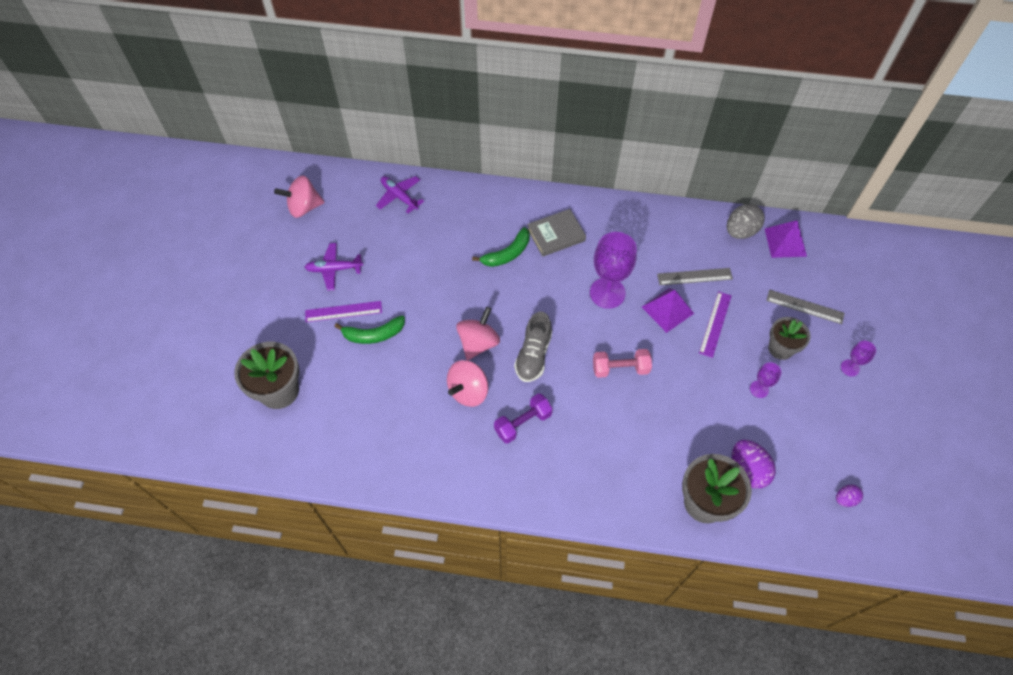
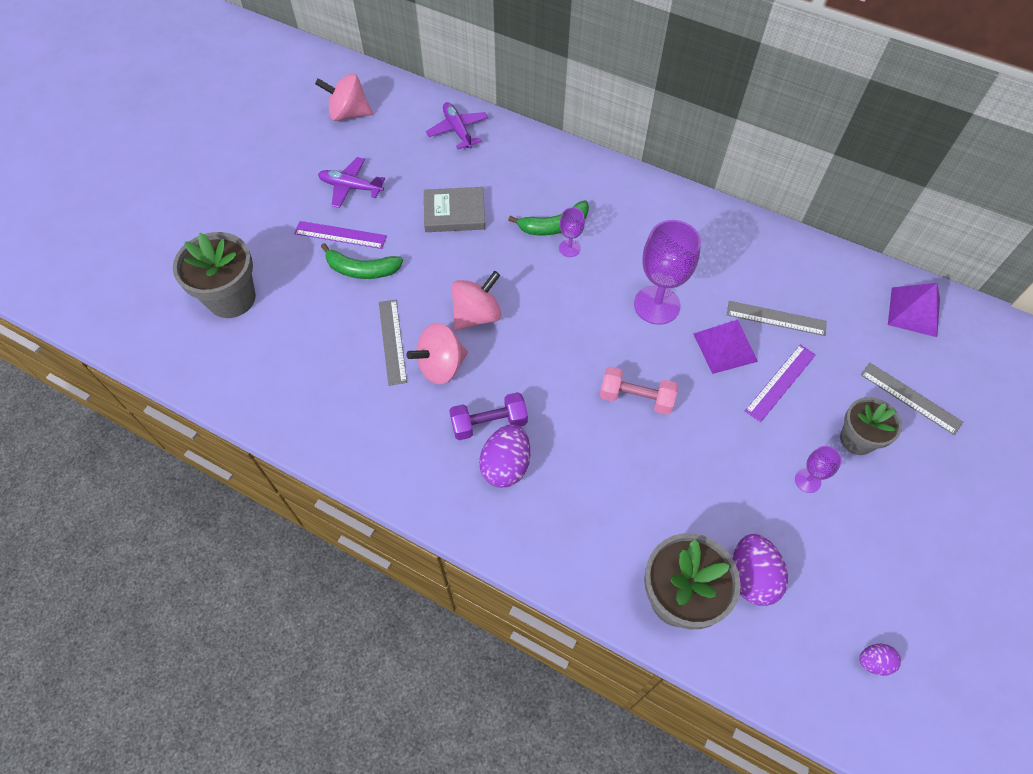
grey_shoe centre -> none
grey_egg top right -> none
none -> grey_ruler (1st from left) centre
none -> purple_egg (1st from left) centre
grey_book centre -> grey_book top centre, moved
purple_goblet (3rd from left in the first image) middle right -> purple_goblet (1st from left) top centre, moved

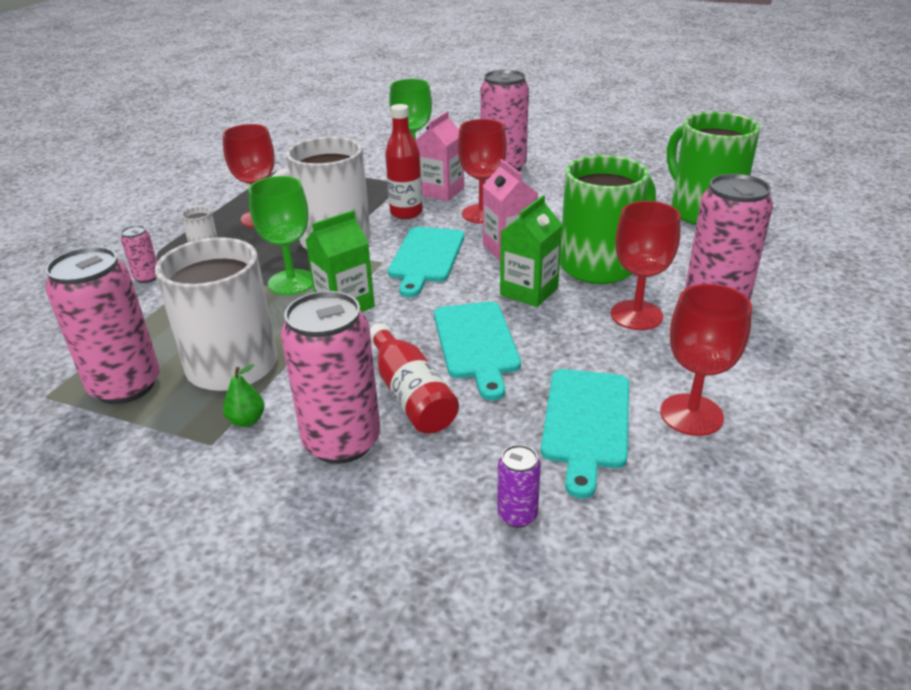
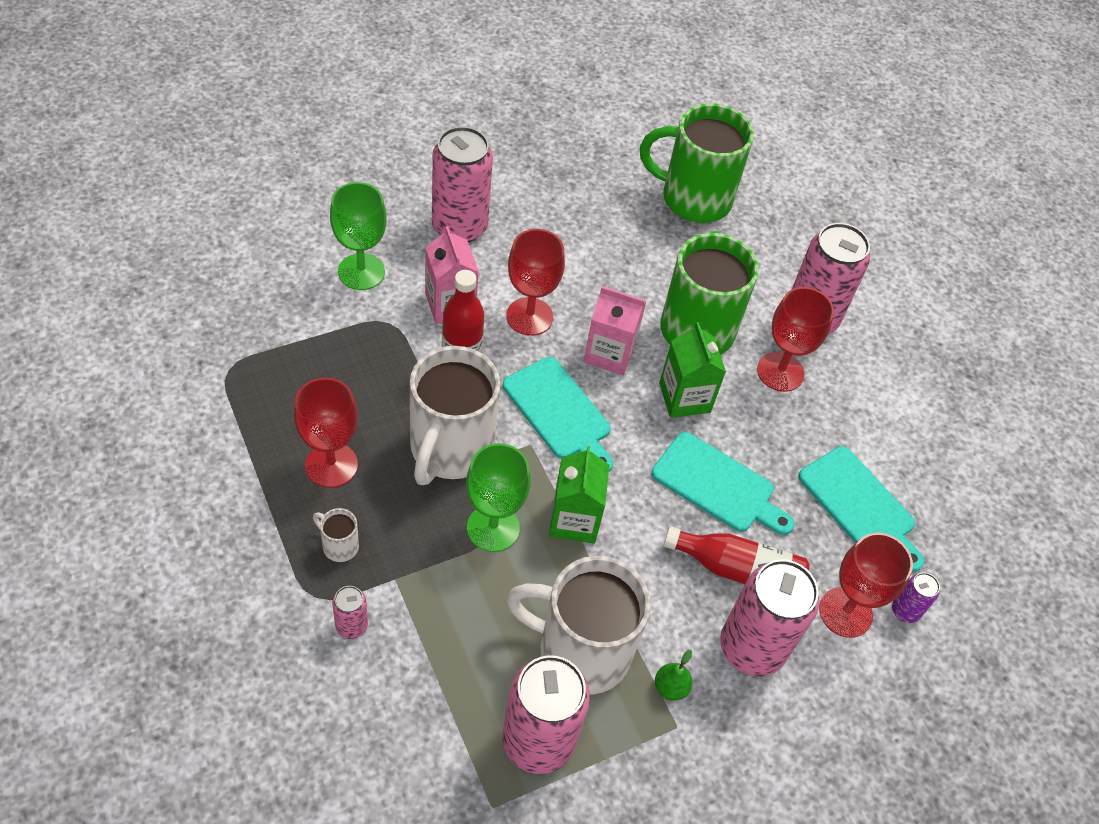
red_goblet (4th from left) middle right -> red_goblet (4th from left) bottom right, moved

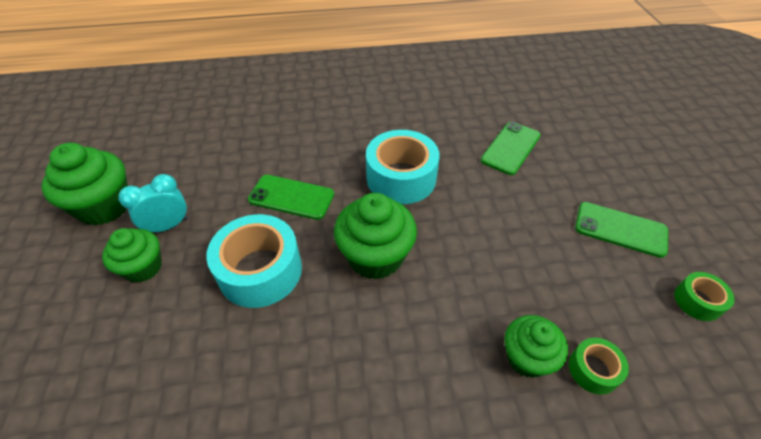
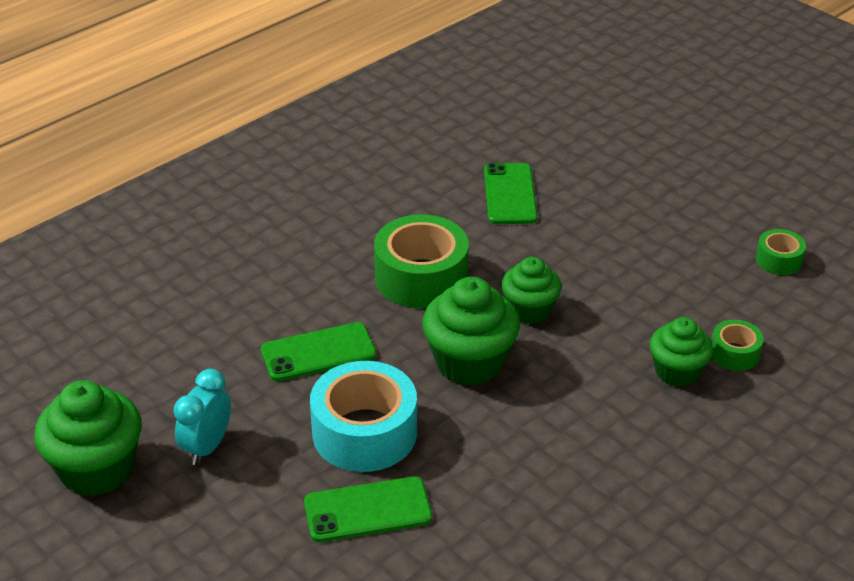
green_cupcake (2nd from left in the first image) middle left -> green_cupcake (3rd from left) centre, moved
green_phone (3rd from left in the first image) middle right -> green_phone (2nd from left) bottom centre, moved
turquoise_tape (2nd from left) centre -> green_tape (1st from left) centre

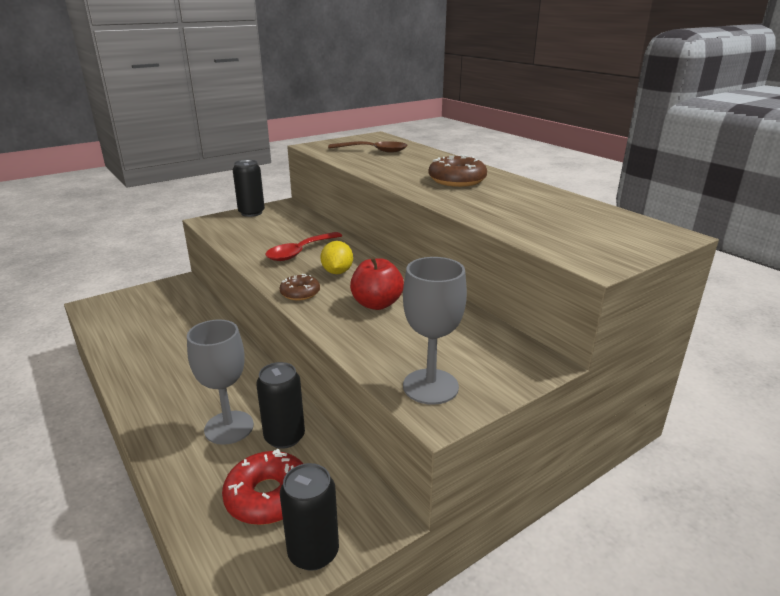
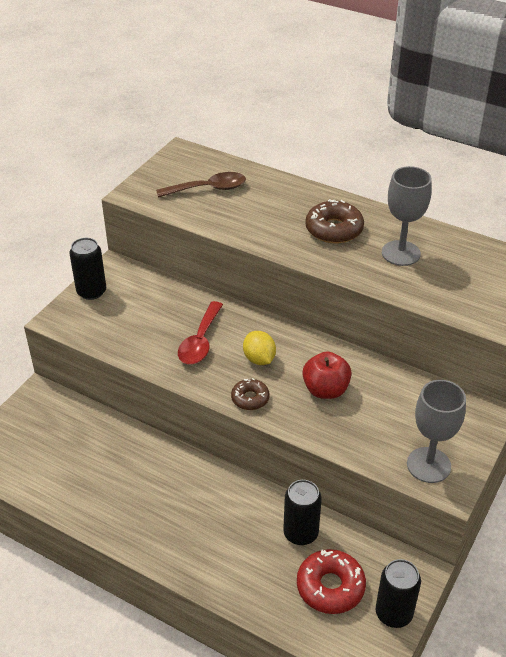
grey_goblet (1st from left) middle left -> grey_goblet (1st from left) top right, moved

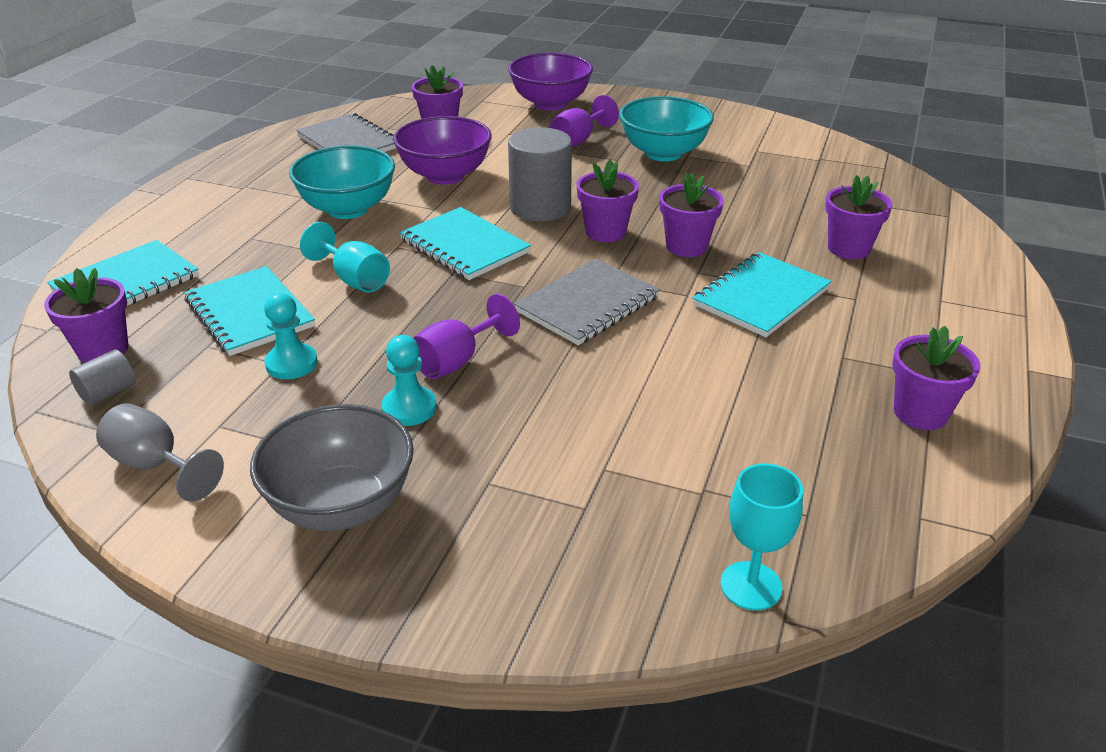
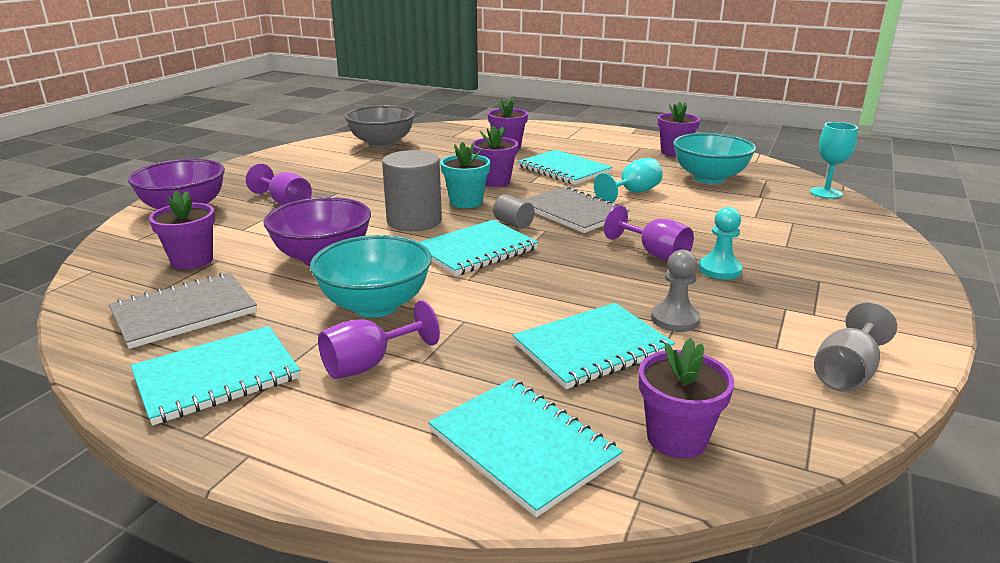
none -> turquoise_notebook (1st from left) bottom left
none -> purple_goblet (2nd from left) centre
grey_cylinder (1st from left in the first image) middle left -> grey_cylinder (2nd from left) centre, moved
grey_bowl middle left -> grey_bowl top centre, moved
turquoise_goblet (1st from left) middle left -> turquoise_goblet (1st from left) top centre, moved
turquoise_bowl (2nd from left) top centre -> turquoise_bowl (2nd from left) top right, moved
turquoise_pawn (1st from left) middle left -> grey_pawn middle right
purple_flower_pot (3rd from left) top centre -> turquoise_flower_pot top centre

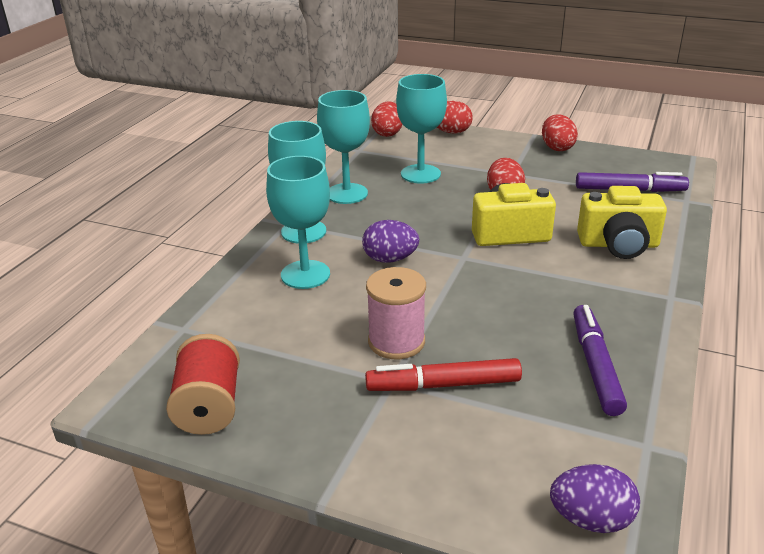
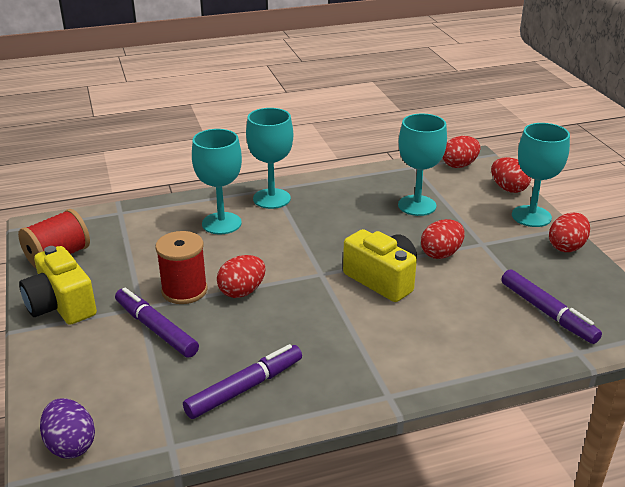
purple_egg (1st from left) centre -> none
none -> red_egg (1st from left) centre
turquoise_goblet (3rd from left in the first image) top centre -> turquoise_goblet (4th from left) middle right, moved
yellow_camera (2nd from left in the first image) middle right -> yellow_camera (1st from left) middle left, moved
red_marker bottom centre -> purple_marker (1st from left) middle left
pink_spool centre -> red_spool (2nd from left) middle left

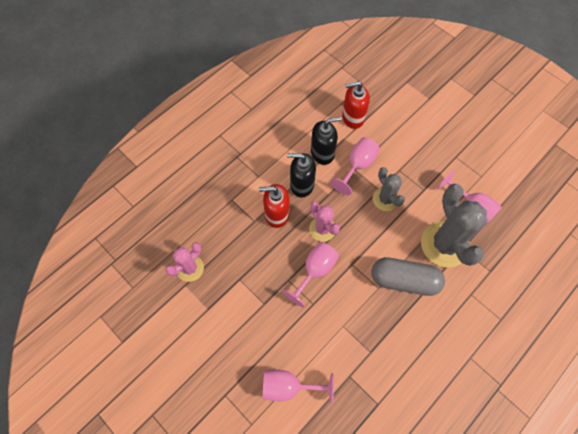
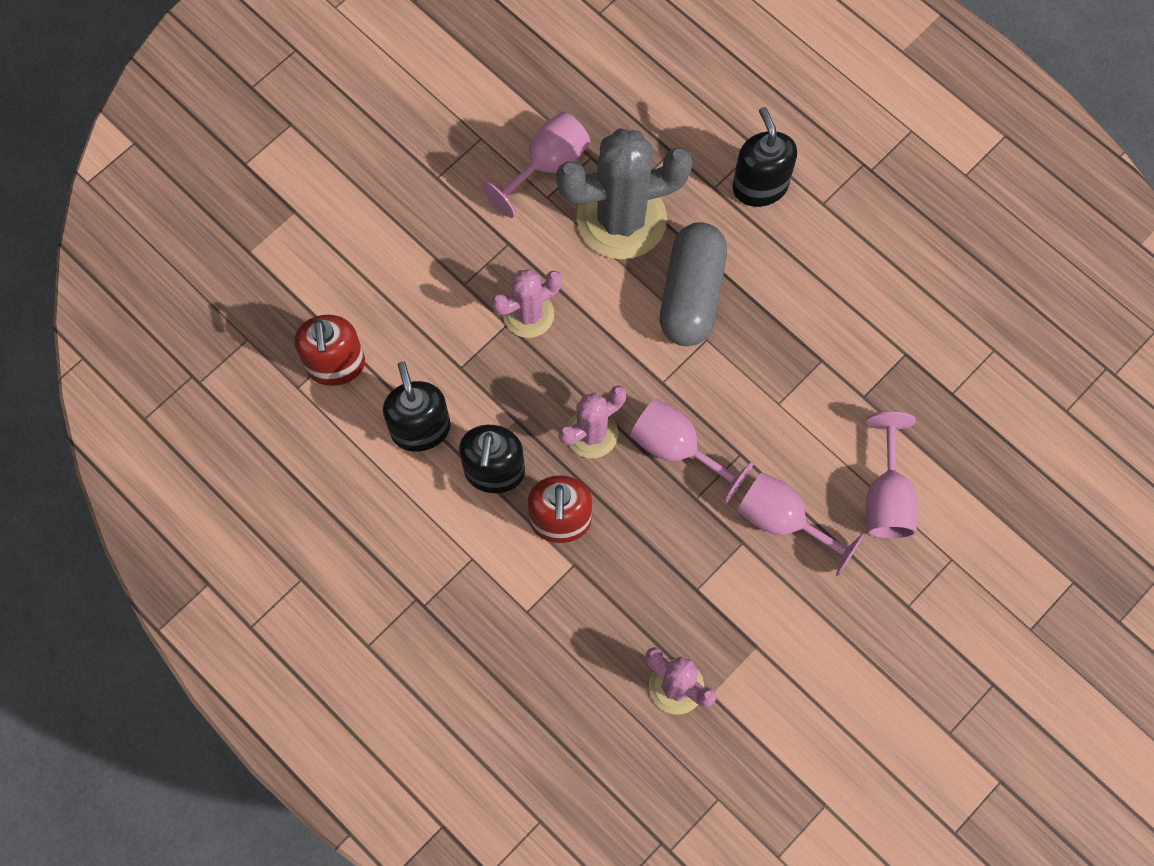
none -> black_soap_dispenser (3rd from left) top centre
pink_goblet (3rd from left) centre -> pink_goblet (3rd from left) middle right, moved
grey_cactus (1st from left) middle right -> pink_cactus (1st from left) centre

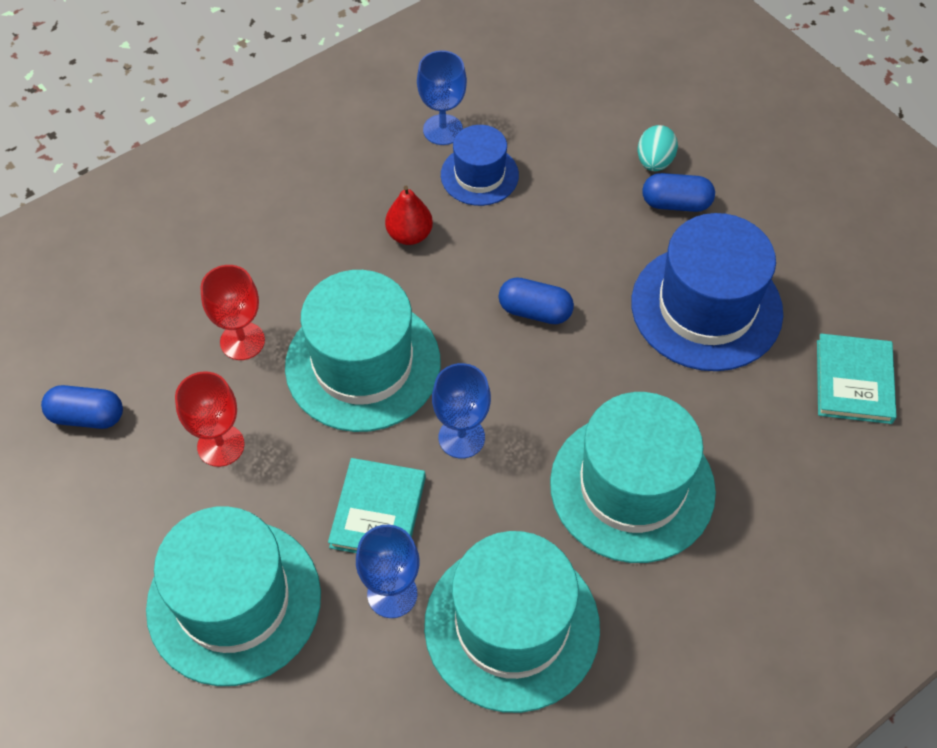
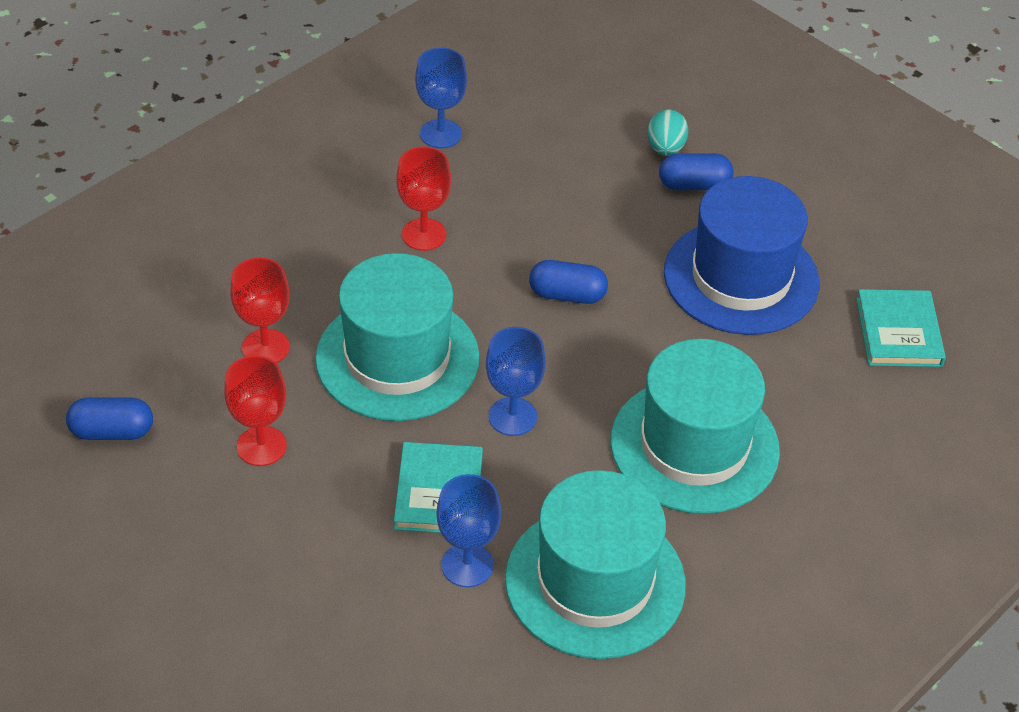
turquoise_hat (1st from left) bottom left -> none
blue_hat (1st from left) top centre -> none
red_pear top centre -> red_goblet (3rd from left) top centre

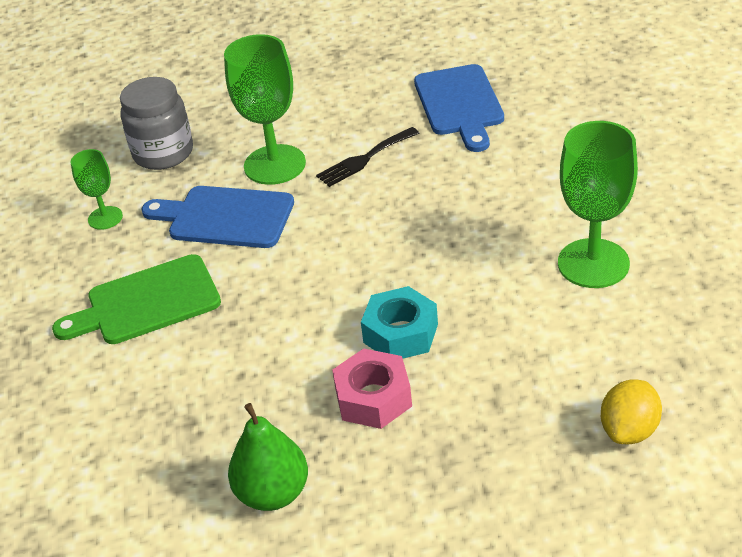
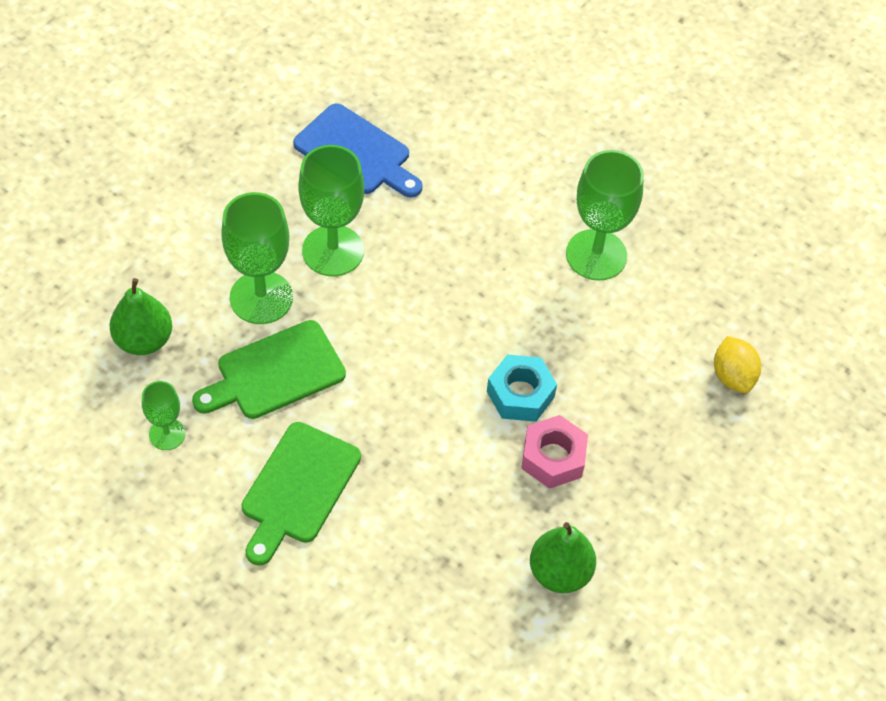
grey_jar top left -> green_pear (1st from left) middle left
black_fork top centre -> green_goblet (3rd from left) top centre
blue_cutting_board (1st from left) middle left -> green_cutting_board (1st from left) middle left

